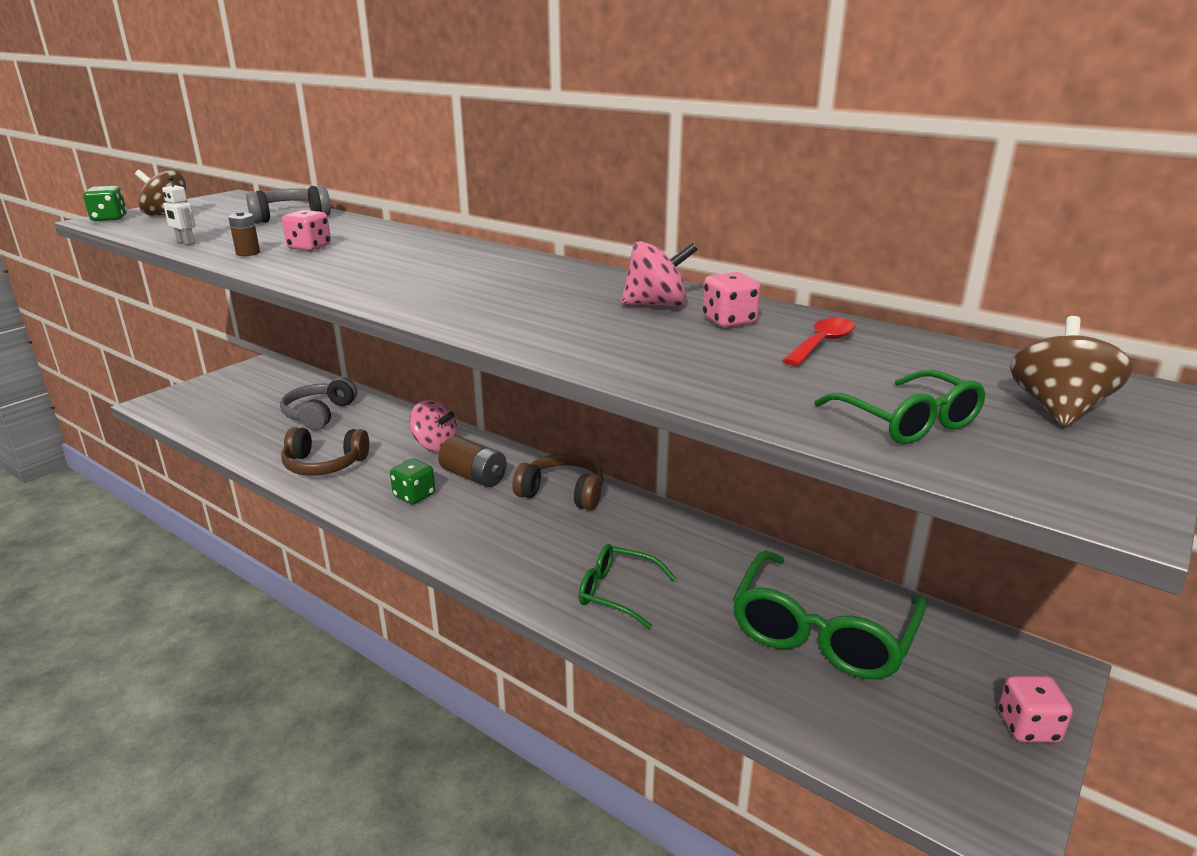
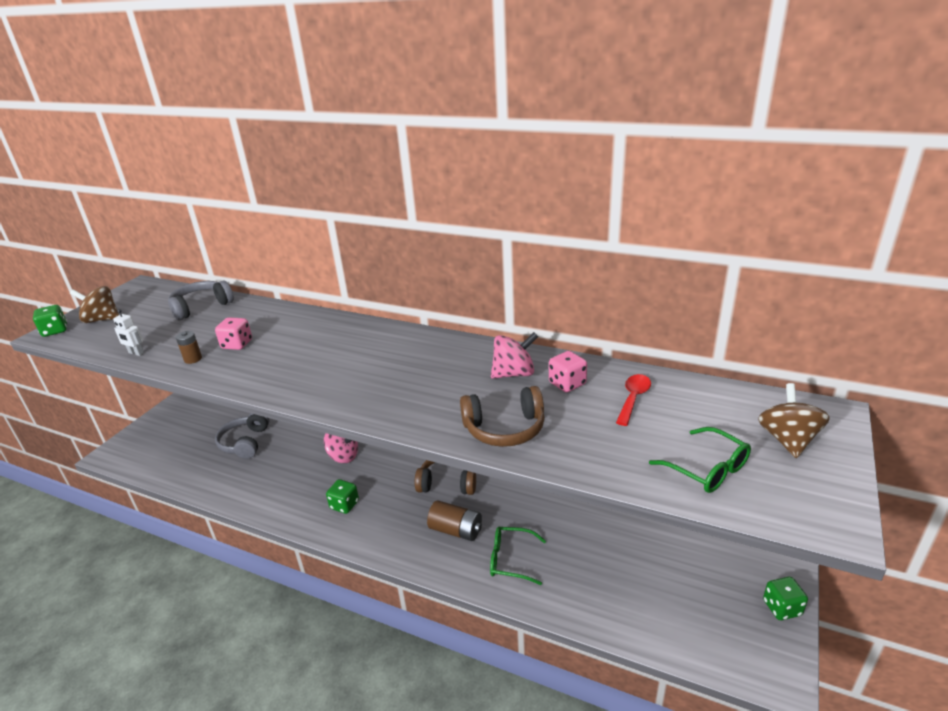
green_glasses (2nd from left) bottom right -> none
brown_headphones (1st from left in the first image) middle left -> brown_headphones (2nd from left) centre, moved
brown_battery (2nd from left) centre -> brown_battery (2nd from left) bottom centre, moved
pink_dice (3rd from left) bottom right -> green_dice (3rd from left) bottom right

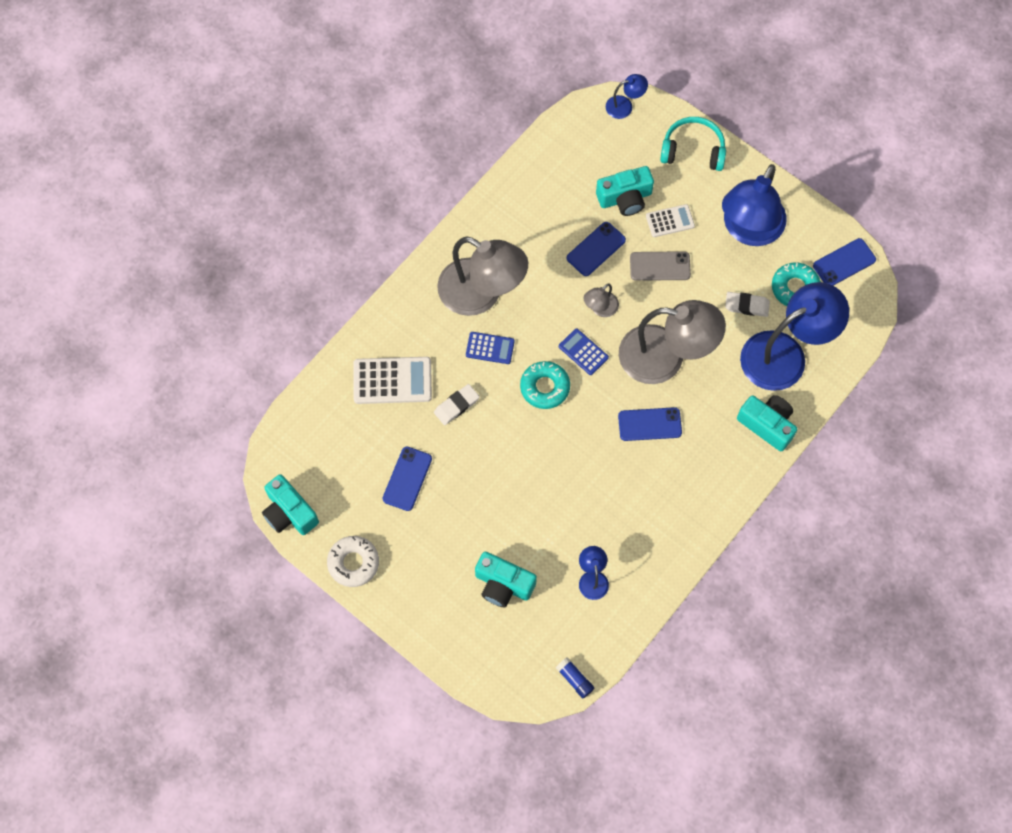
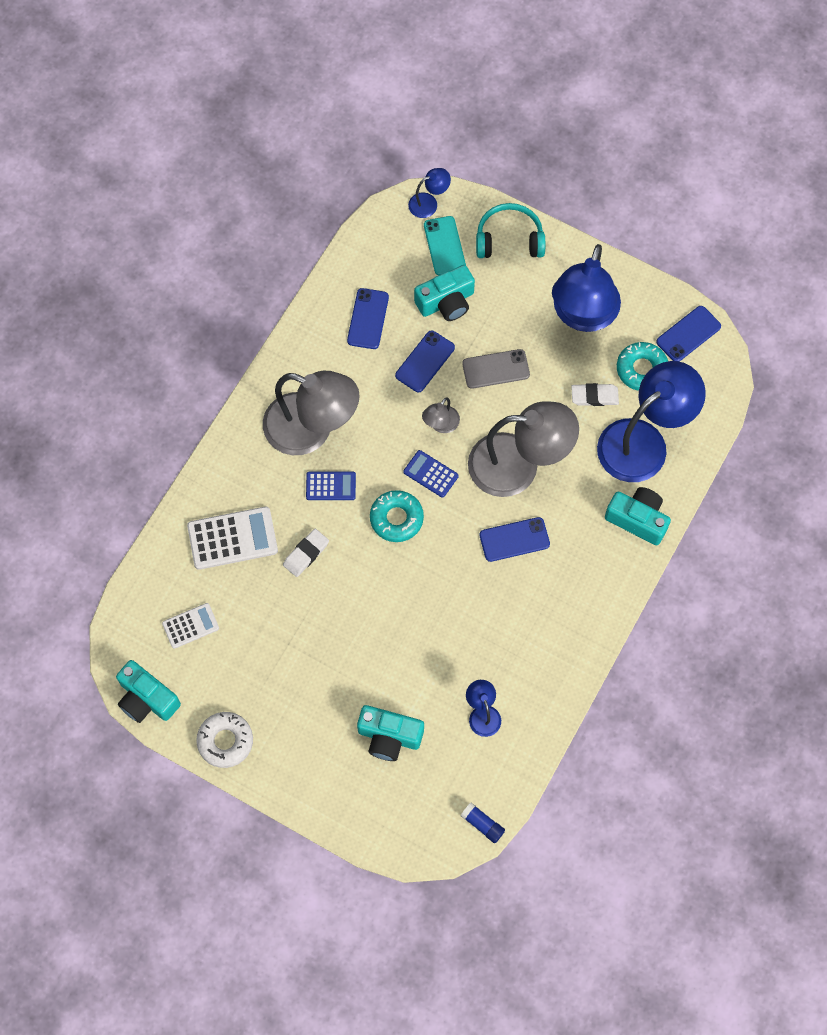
none -> turquoise_phone top centre
blue_phone (1st from left) centre -> blue_phone (1st from left) top centre, moved
white_calculator (2nd from left in the first image) top centre -> white_calculator (1st from left) middle left, moved

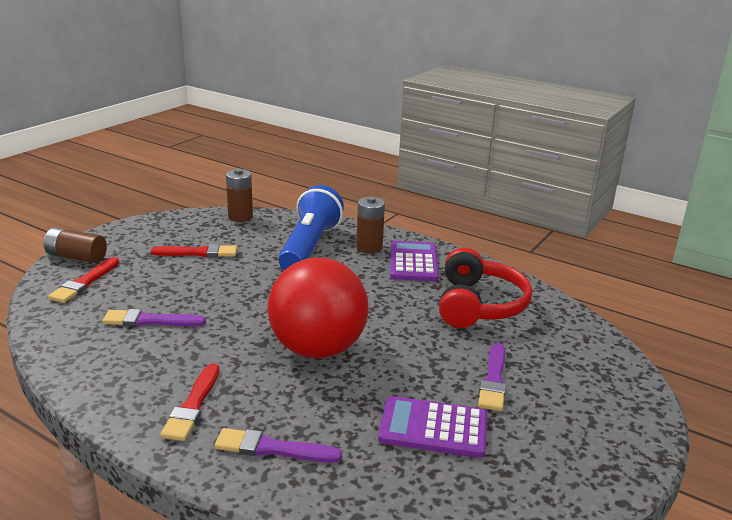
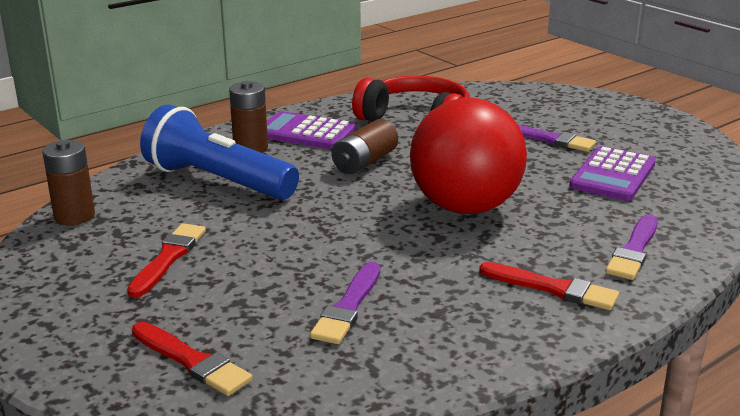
brown_battery (1st from left in the first image) middle left -> brown_battery (3rd from left) centre, moved

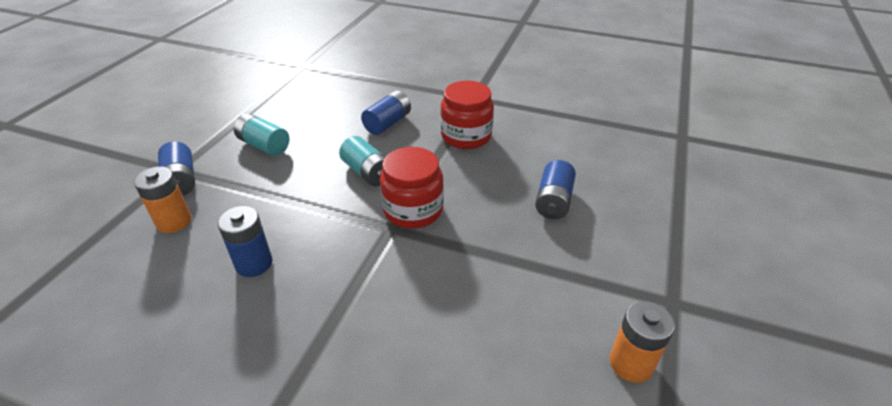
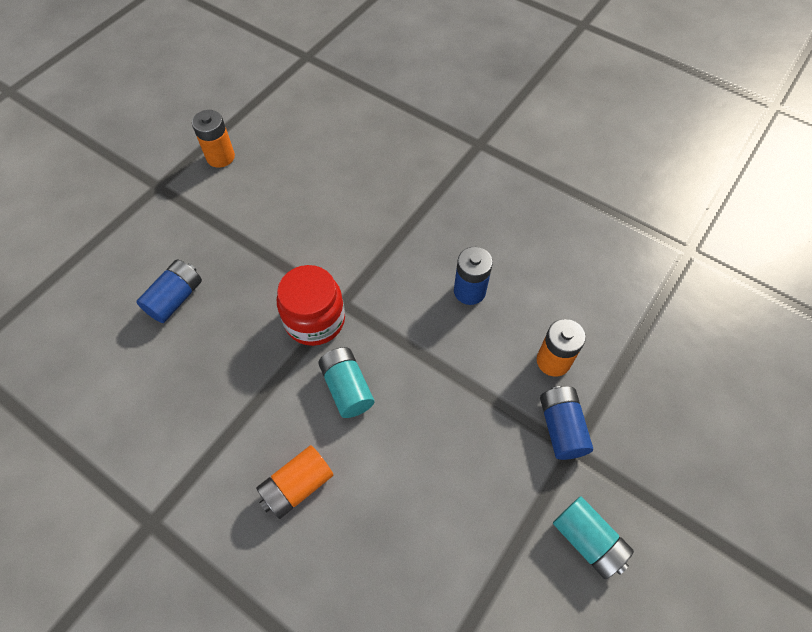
red_jar (2nd from left) top centre -> none
turquoise_battery (1st from left in the first image) top left -> turquoise_battery (2nd from left) bottom right, moved
blue_battery (3rd from left) top centre -> orange_battery (2nd from left) bottom centre

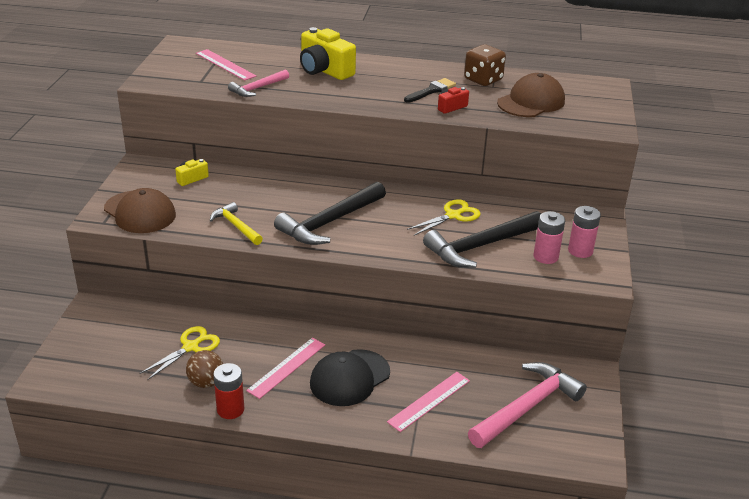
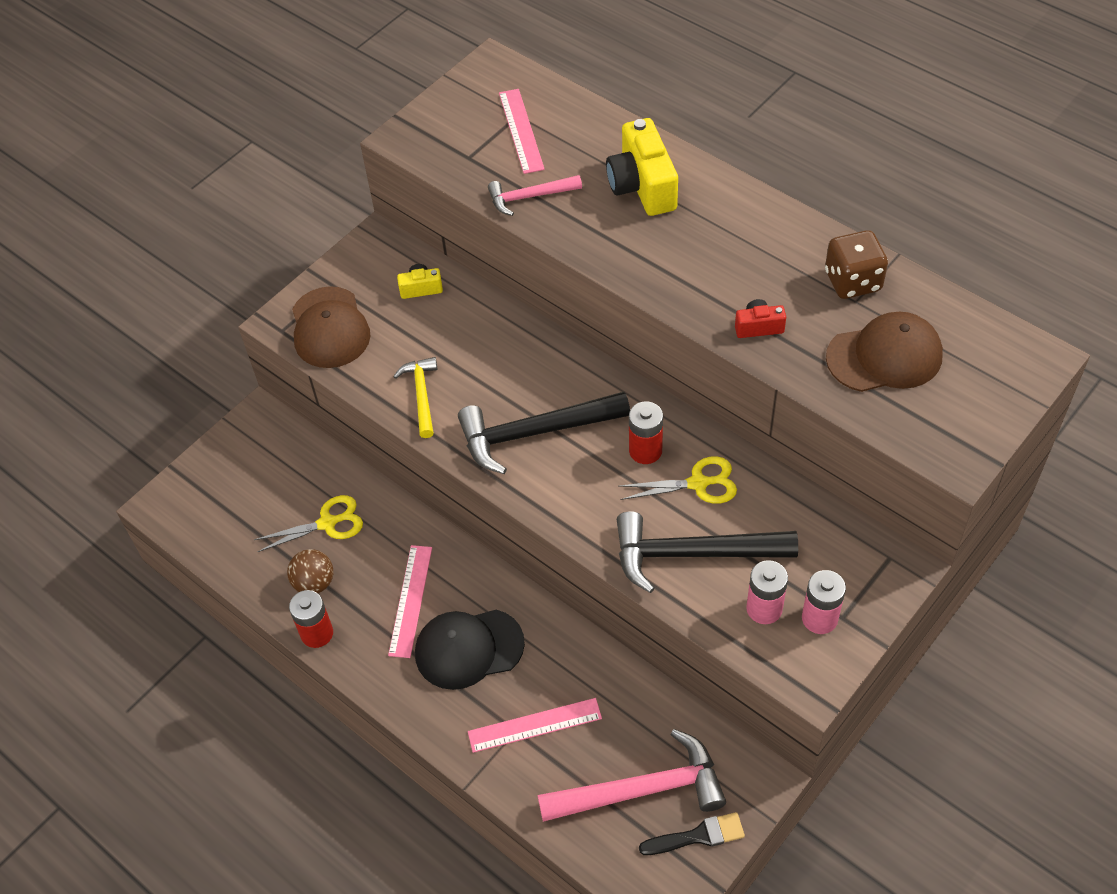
none -> red_battery (2nd from left) centre
black_brush top centre -> black_brush bottom centre, moved
pink_ruler (2nd from left in the first image) bottom centre -> pink_ruler (1st from left) bottom centre, 60 degrees counterclockwise

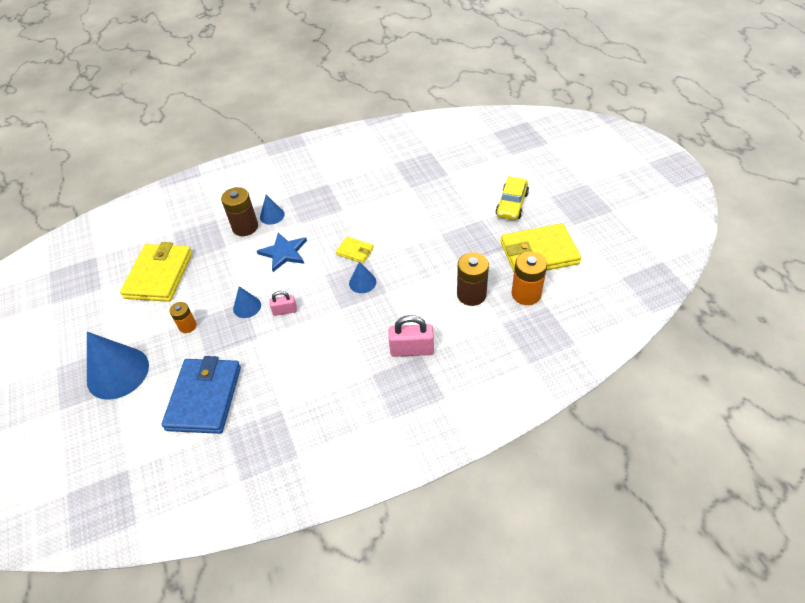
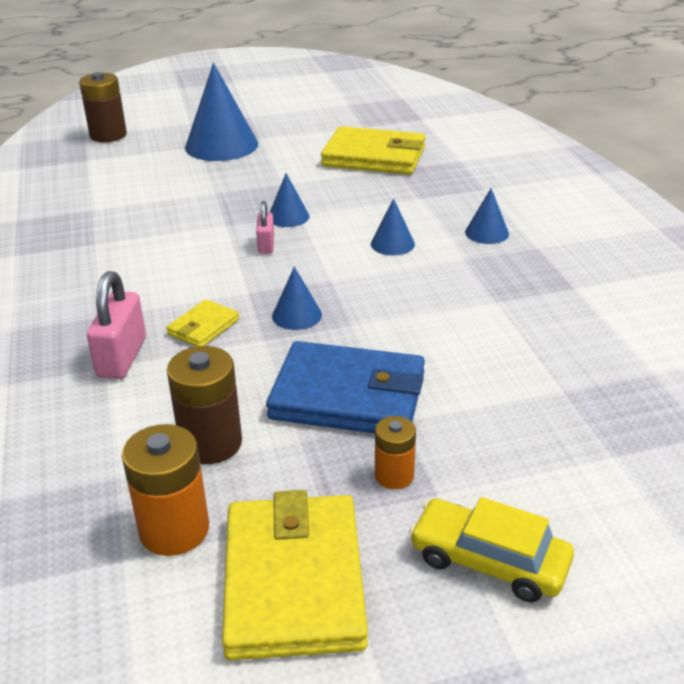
blue_wallet middle left -> blue_wallet centre, moved
orange_battery (1st from left in the first image) middle left -> orange_battery (2nd from left) centre, moved
brown_battery (1st from left) middle left -> brown_battery (1st from left) top left, moved
yellow_wallet (2nd from left in the first image) centre -> yellow_wallet (1st from left) middle left, moved
blue_star centre -> blue_cone (4th from left) top centre

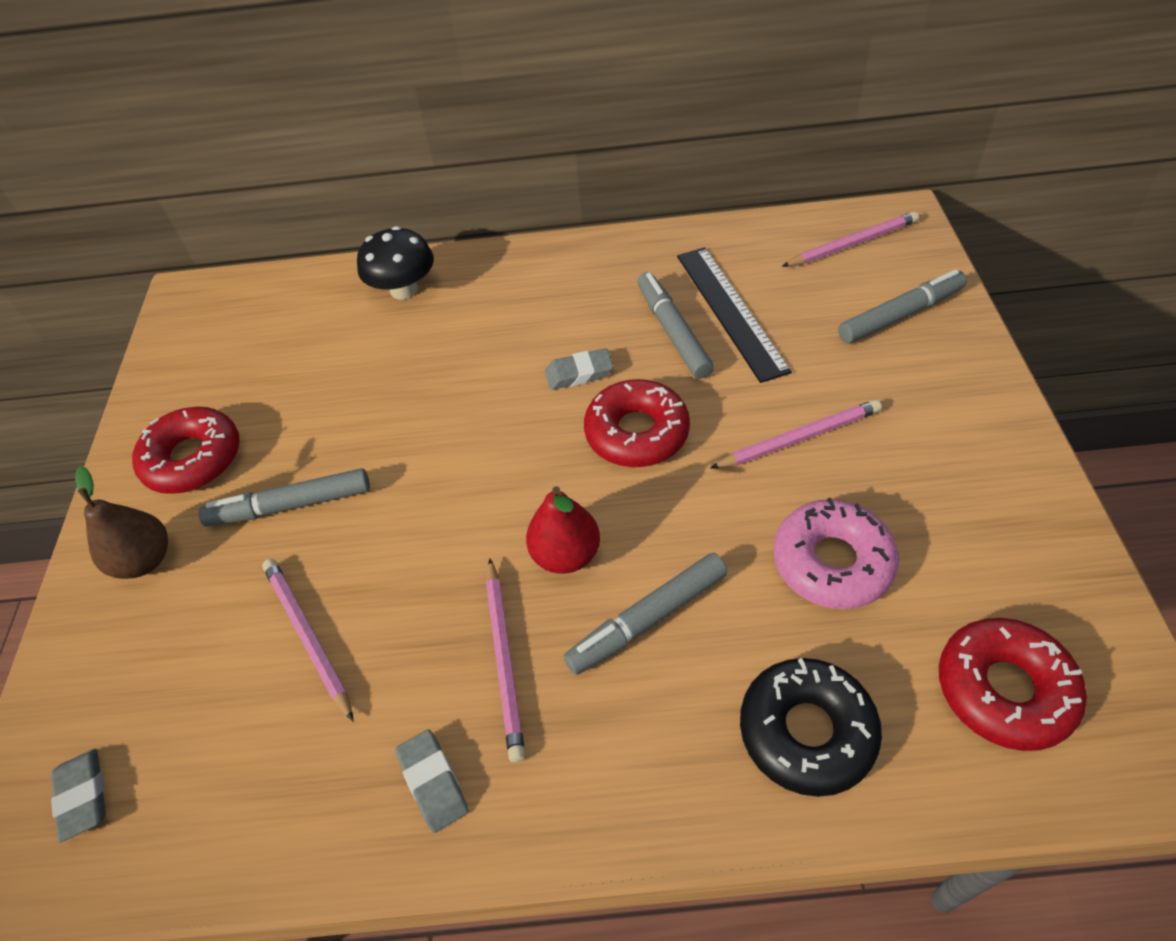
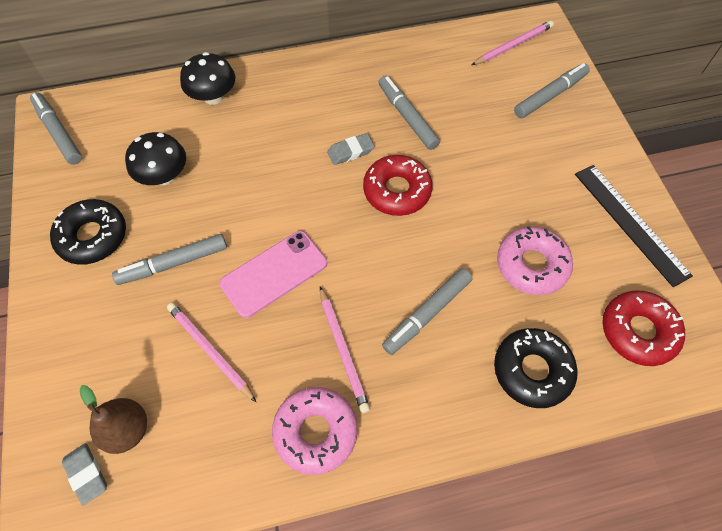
red_pear centre -> none
pink_pencil (3rd from left) middle right -> none
none -> grey_marker (1st from left) top left
none -> black_mushroom (1st from left) top left
none -> pink_phone centre
brown_pear middle left -> brown_pear bottom left, moved
black_ruler centre -> black_ruler middle right, moved
grey_eraser (2nd from left) bottom centre -> pink_donut (1st from left) bottom centre
red_donut (1st from left) middle left -> black_donut (1st from left) middle left

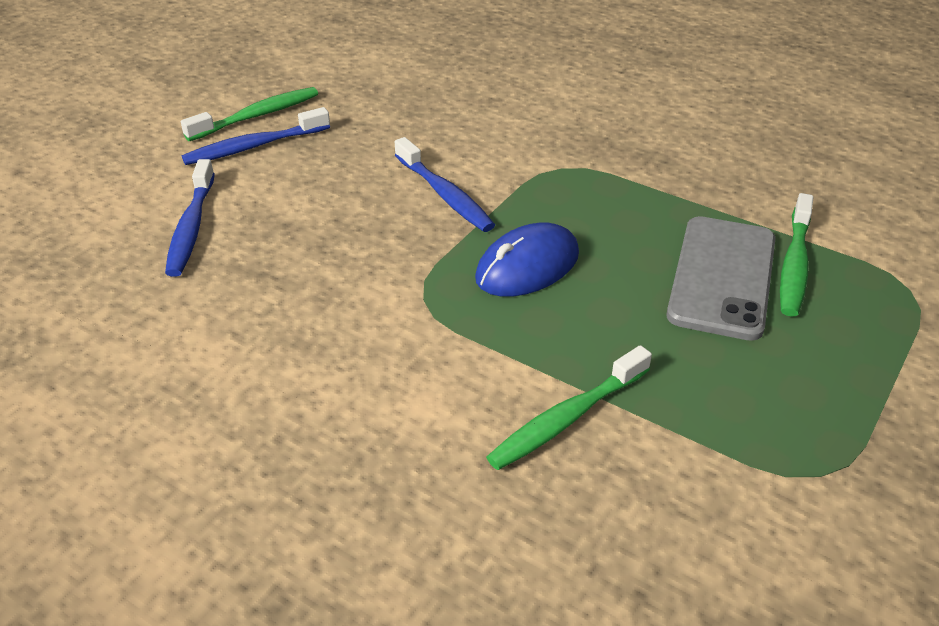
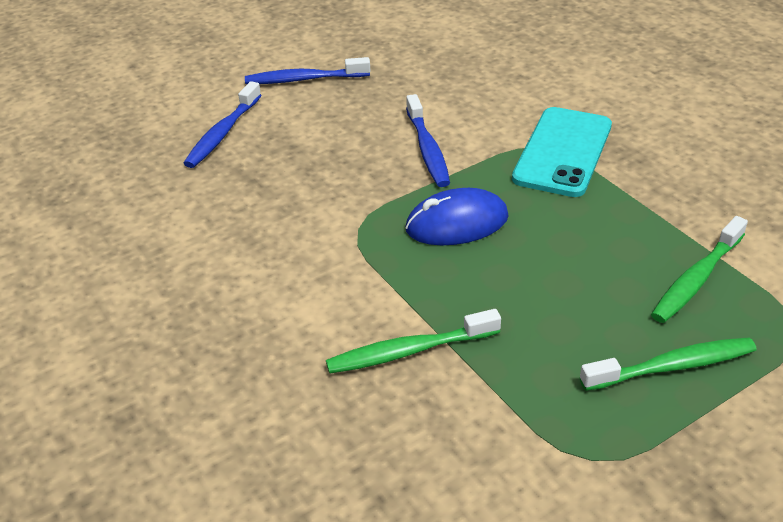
grey_phone middle right -> none
none -> turquoise_phone top right
green_toothbrush (1st from left in the first image) top left -> green_toothbrush (2nd from left) bottom right, moved

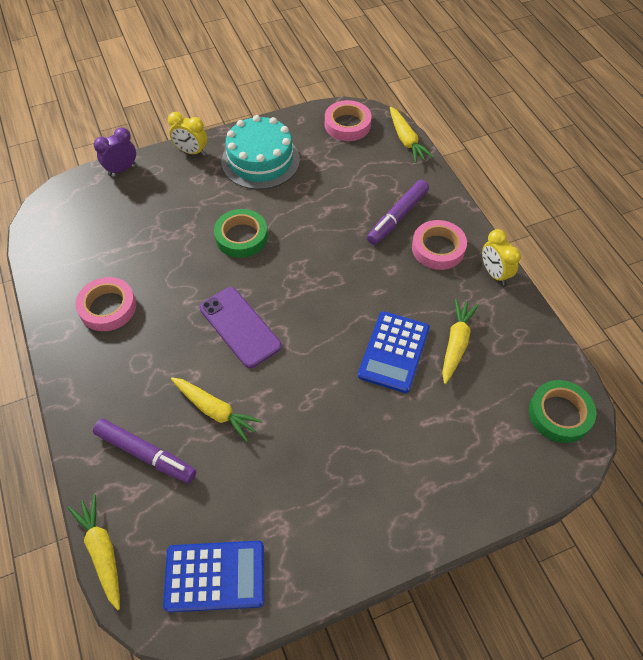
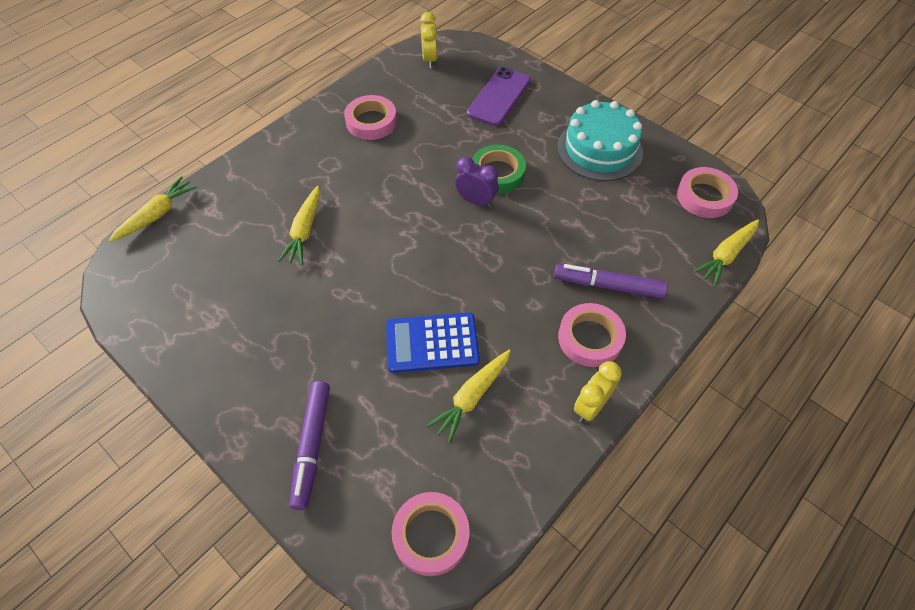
blue_calculator (1st from left) bottom left -> none
purple_marker (1st from left) bottom left -> purple_marker (1st from left) bottom centre, moved
purple_clock top left -> purple_clock top centre, moved
yellow_clock (1st from left) top left -> yellow_clock (1st from left) top centre, moved
purple_phone centre -> purple_phone top centre, moved
green_tape (2nd from left) middle right -> pink_tape (2nd from left) bottom centre
yellow_carrot (4th from left in the first image) middle right -> yellow_carrot (3rd from left) centre, 135 degrees clockwise

